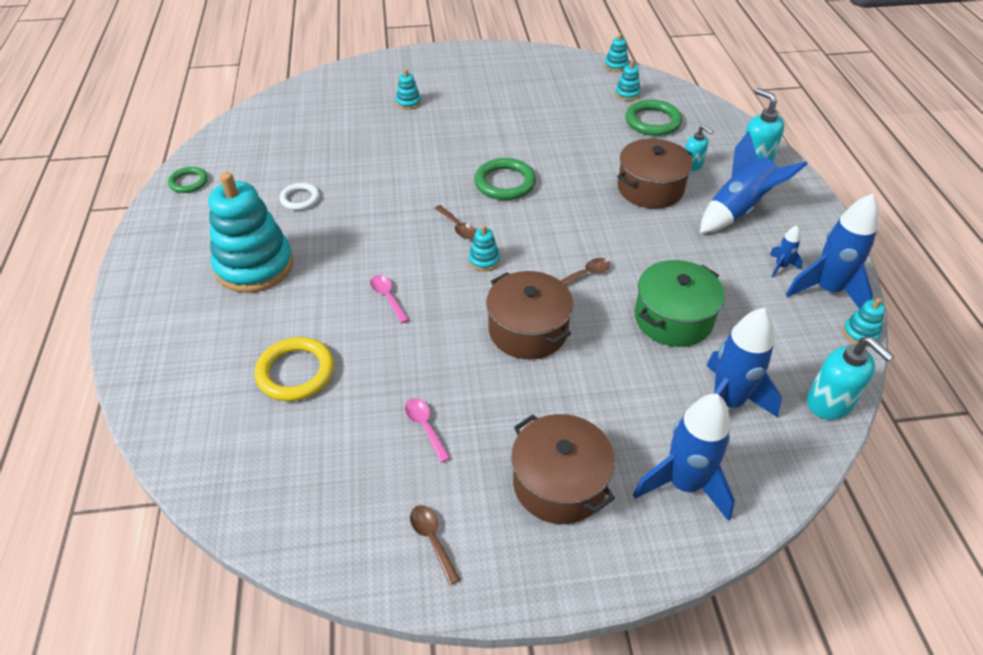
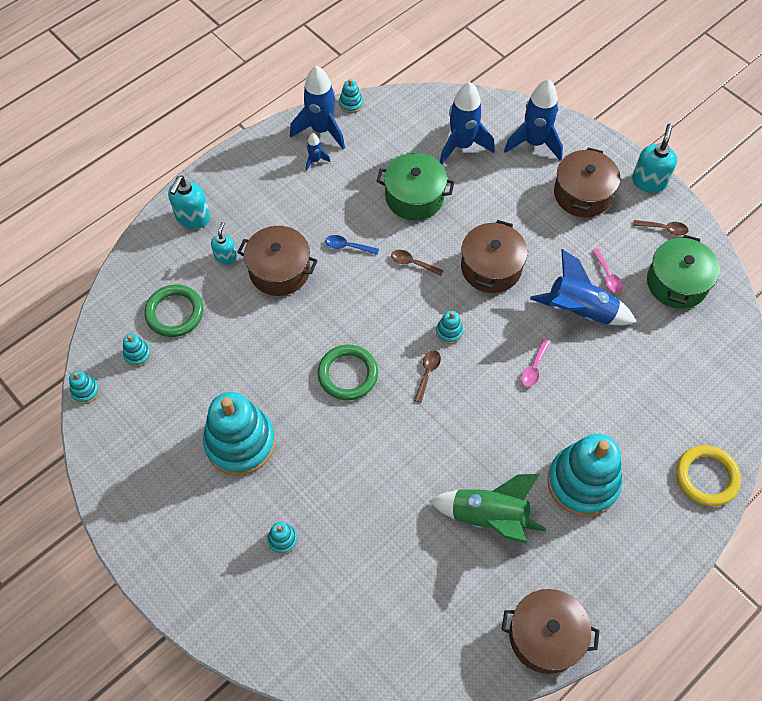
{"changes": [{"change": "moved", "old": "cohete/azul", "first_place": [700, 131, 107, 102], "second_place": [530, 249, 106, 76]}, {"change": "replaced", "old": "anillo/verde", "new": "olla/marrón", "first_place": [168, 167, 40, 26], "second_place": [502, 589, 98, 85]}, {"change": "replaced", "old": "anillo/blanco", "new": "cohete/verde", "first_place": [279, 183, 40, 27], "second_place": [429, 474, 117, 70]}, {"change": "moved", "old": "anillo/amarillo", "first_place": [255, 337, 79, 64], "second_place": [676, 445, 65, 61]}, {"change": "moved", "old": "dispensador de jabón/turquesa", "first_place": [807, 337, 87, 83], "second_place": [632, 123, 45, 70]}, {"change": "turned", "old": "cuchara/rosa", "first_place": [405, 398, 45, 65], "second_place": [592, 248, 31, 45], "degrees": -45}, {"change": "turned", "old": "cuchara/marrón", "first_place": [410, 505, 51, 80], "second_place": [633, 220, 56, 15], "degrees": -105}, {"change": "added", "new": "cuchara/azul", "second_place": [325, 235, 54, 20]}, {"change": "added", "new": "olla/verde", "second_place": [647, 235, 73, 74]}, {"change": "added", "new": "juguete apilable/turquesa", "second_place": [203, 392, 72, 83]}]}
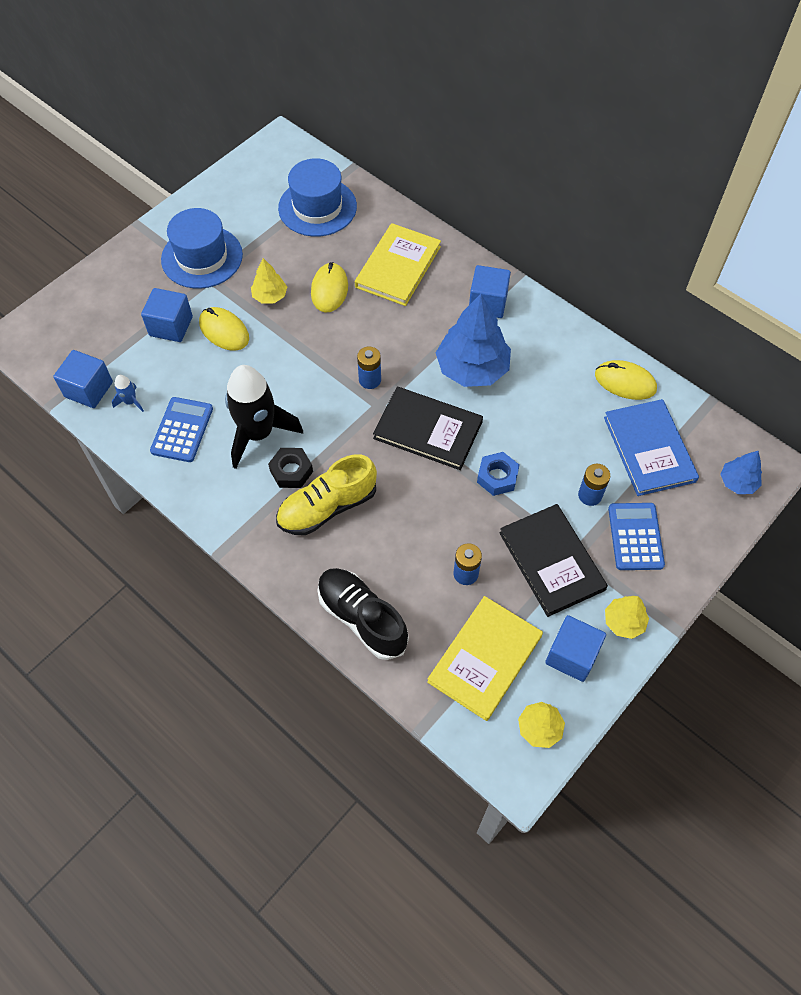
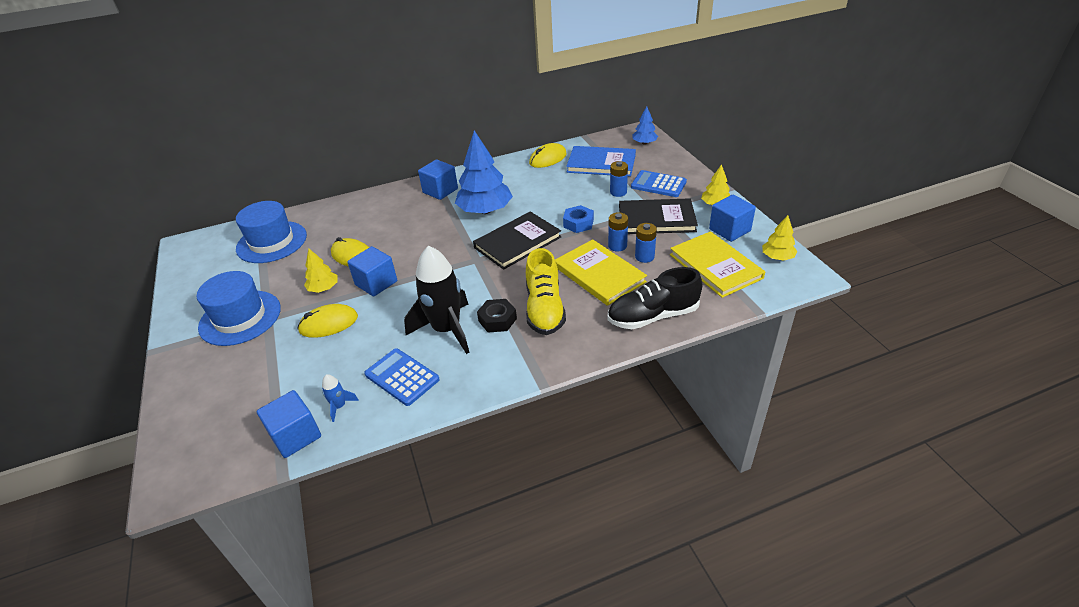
{"changes": [{"change": "moved", "old": "libro/amarillo", "first_place": [355, 223, 86, 83], "second_place": [555, 239, 92, 67]}, {"change": "moved", "old": "cubo/azul", "first_place": [141, 288, 52, 54], "second_place": [347, 246, 50, 51]}, {"change": "moved", "old": "pila/azul", "first_place": [357, 346, 24, 43], "second_place": [608, 212, 20, 40]}]}
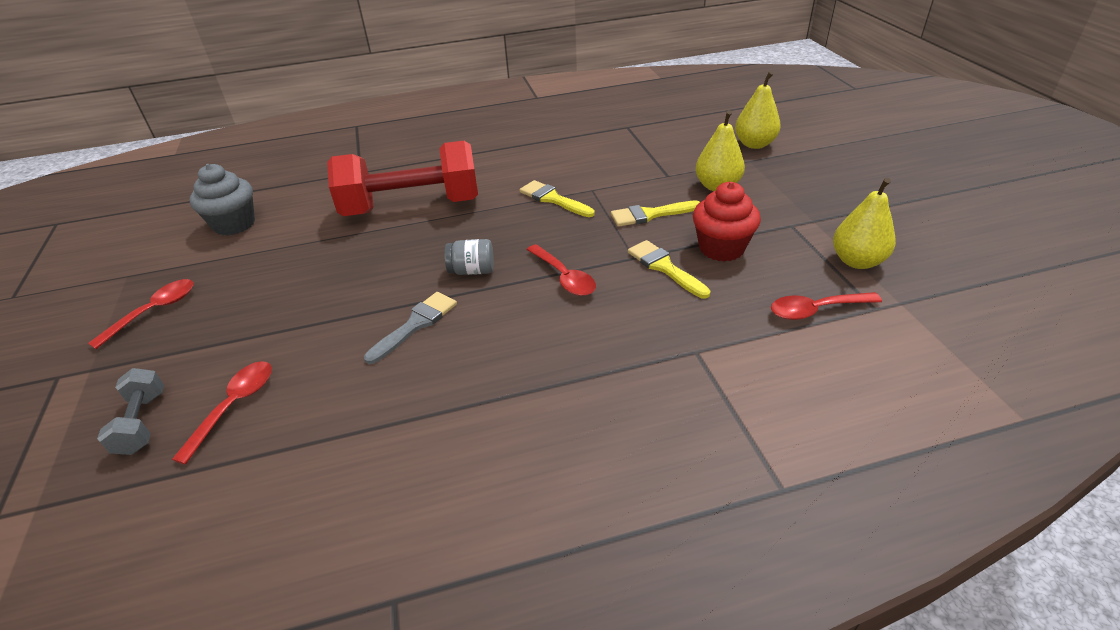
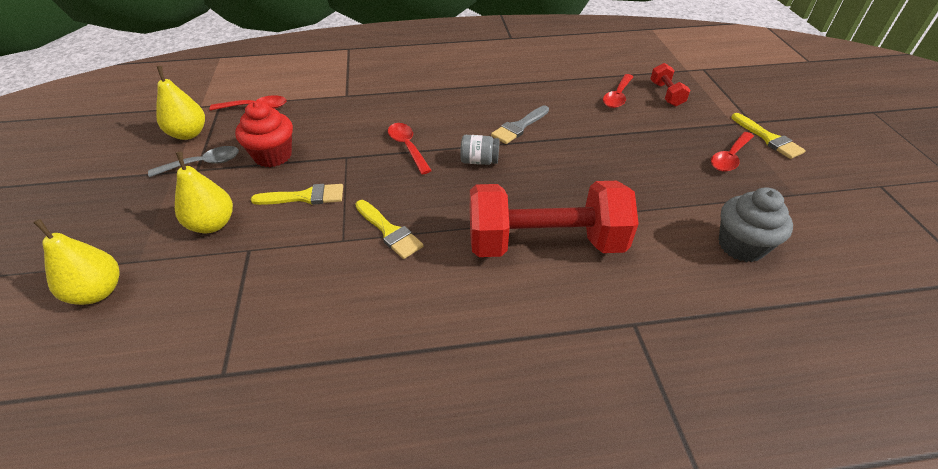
{"changes": [{"change": "moved", "old": "pincel/amarillo", "first_place": [628, 240, 82, 58], "second_place": [732, 113, 74, 46]}, {"change": "recoloured", "old": "mancuerna/gris", "new": "mancuerna/rojo", "first_place": [97, 368, 67, 87], "second_place": [650, 63, 40, 44]}, {"change": "added", "new": "cuchara/gris", "second_place": [148, 146, 91, 31]}]}
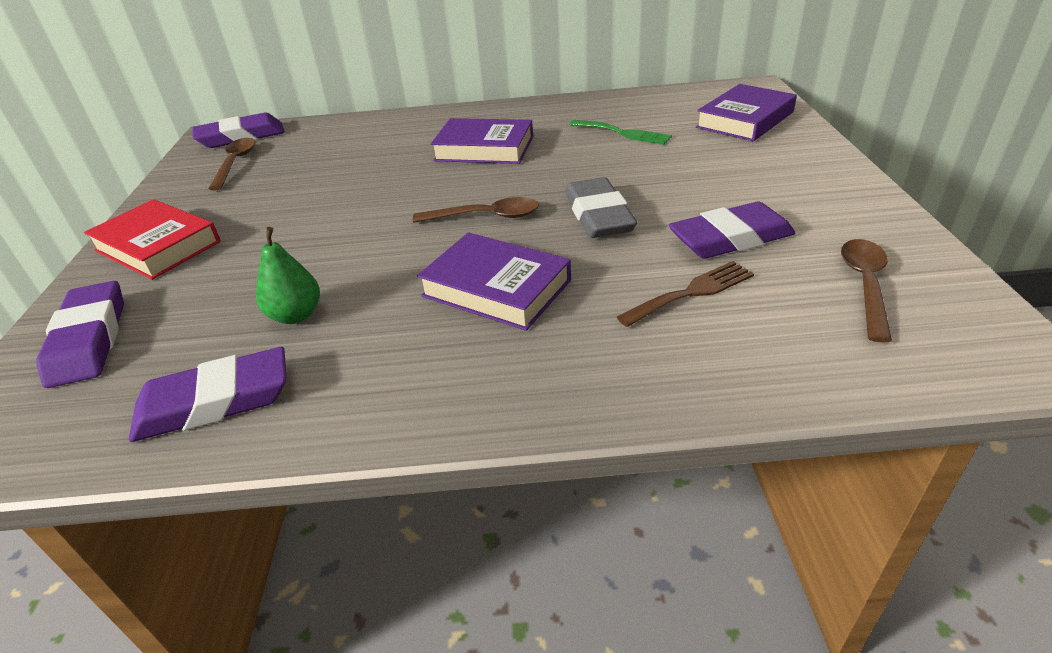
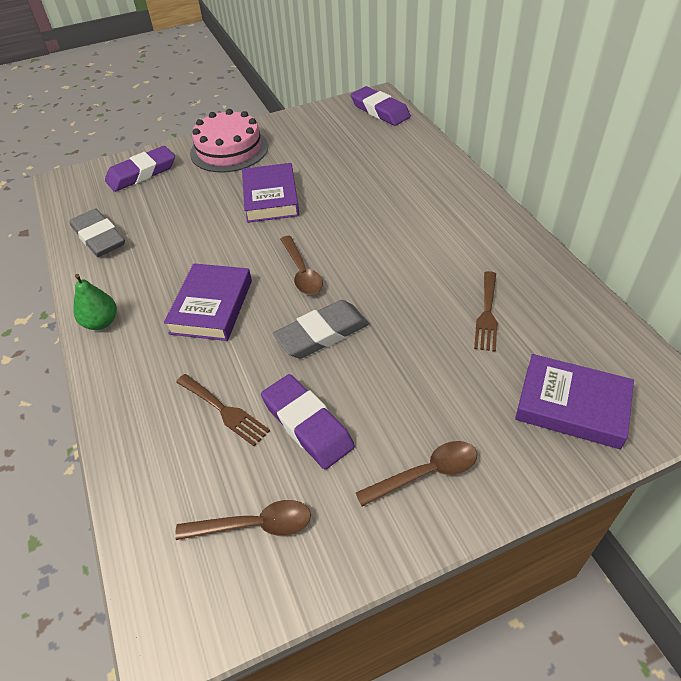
{"changes": [{"change": "moved", "old": "libro/morado", "first_place": [431, 118, 102, 46], "second_place": [242, 163, 57, 60]}, {"change": "recoloured", "old": "tenedor/verde", "new": "tenedor/marrón", "first_place": [570, 120, 102, 25], "second_place": [474, 271, 24, 81]}, {"change": "moved", "old": "cuchara/marrón", "first_place": [208, 138, 48, 52], "second_place": [356, 441, 121, 65]}, {"change": "replaced", "old": "libro/rojo", "new": "tarta/rosa", "first_place": [84, 199, 137, 81], "second_place": [190, 109, 78, 64]}, {"change": "moved", "old": "pera/verde", "first_place": [256, 227, 64, 97], "second_place": [73, 274, 44, 56]}, {"change": "recoloured", "old": "goma de borrar/morado", "new": "goma de borrar/gris", "first_place": [129, 347, 158, 95], "second_place": [70, 209, 55, 48]}]}
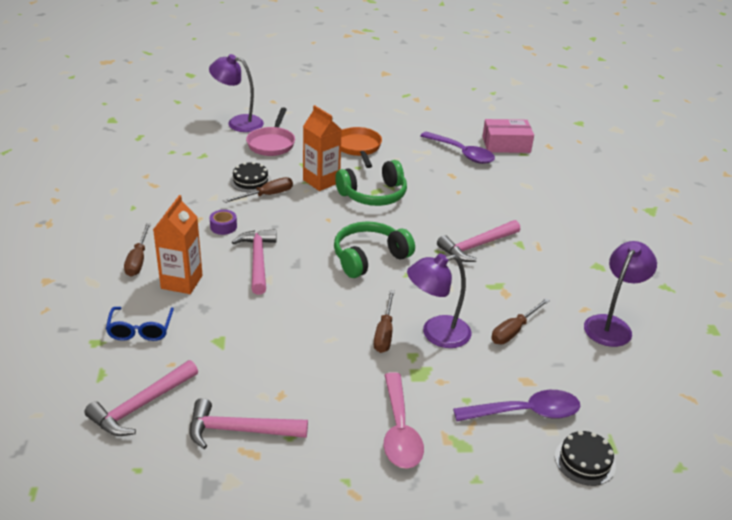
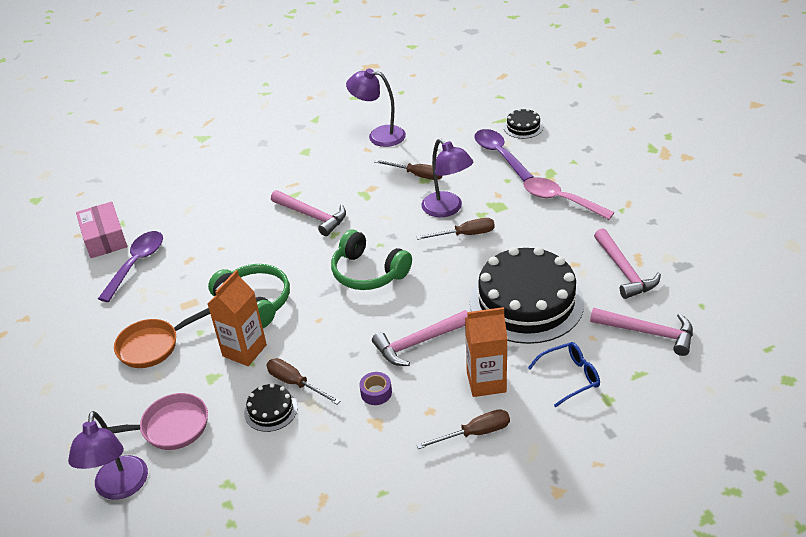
{"changes": [{"change": "turned", "old": "cuchara/rosa", "first_place": [384, 372, 40, 97], "second_place": [523, 177, 92, 43], "degrees": -120}, {"change": "added", "new": "tarta/negro", "second_place": [470, 247, 114, 97]}]}
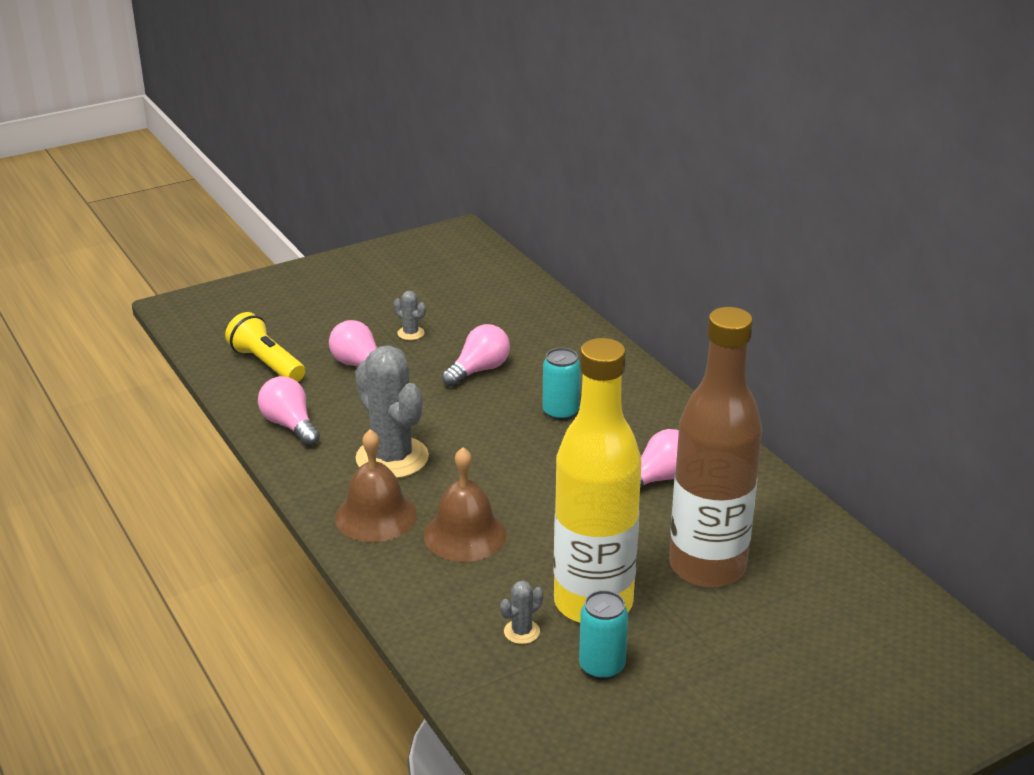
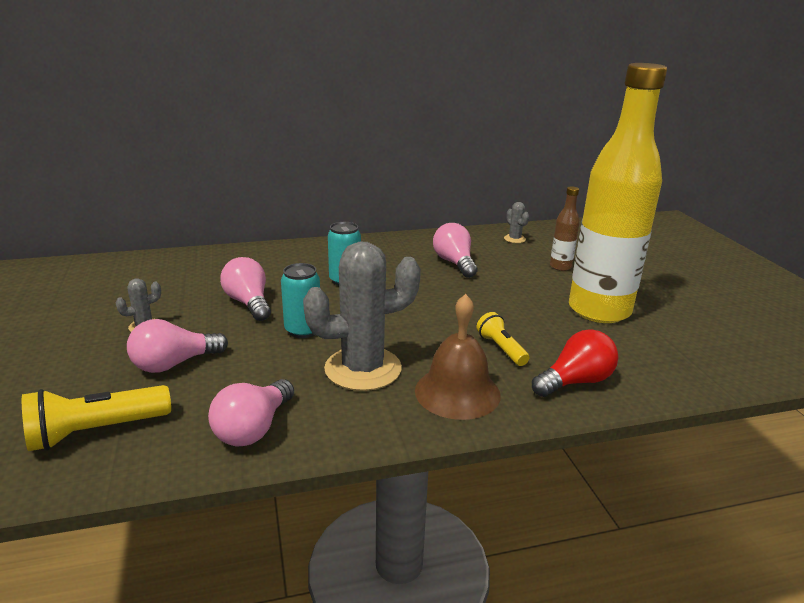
{"changes": [{"change": "resized", "old": "botella/marrón", "first_place": [669, 307, 93, 280], "second_place": [550, 186, 30, 85], "factor": 0.4}, {"change": "turned", "old": "bombilla/rosa", "first_place": [258, 376, 62, 70], "second_place": [208, 379, 86, 67], "degrees": -45}, {"change": "replaced", "old": "campana/marrón", "new": "lámpara de mano/amarillo", "first_place": [424, 447, 83, 115], "second_place": [476, 312, 53, 54]}, {"change": "moved", "old": "cactus/gris", "first_place": [500, 580, 43, 64], "second_place": [504, 202, 25, 41]}, {"change": "moved", "old": "lata/turquesa", "first_place": [579, 590, 49, 90], "second_place": [281, 263, 39, 75]}, {"change": "added", "new": "bombilla/rojo", "second_place": [532, 329, 86, 68]}]}
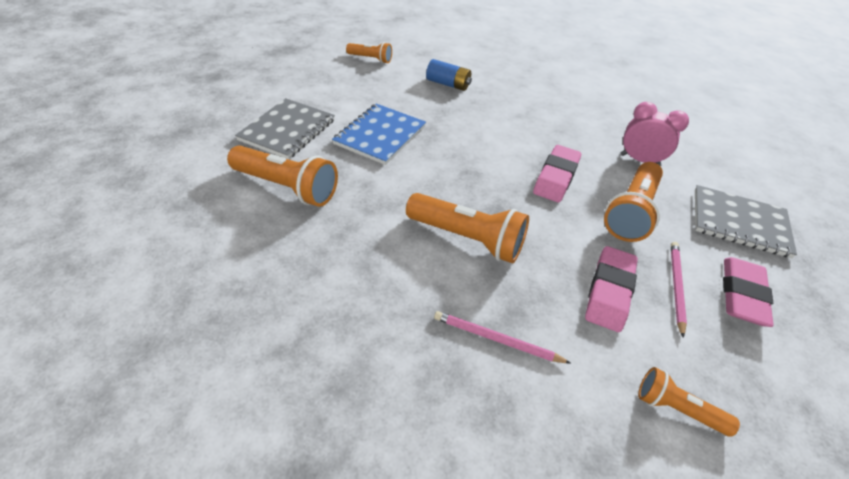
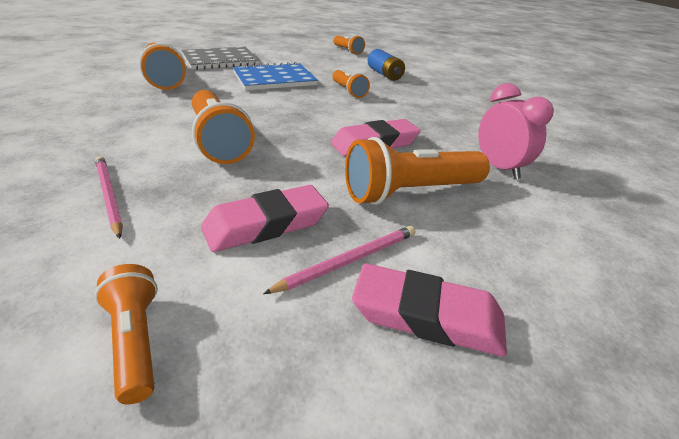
{"changes": [{"change": "removed", "old": "cuaderno/gris", "first_place": [695, 185, 102, 73]}, {"change": "turned", "old": "goma de borrar/rosa", "first_place": [723, 257, 51, 70], "second_place": [352, 264, 155, 93], "degrees": 45}, {"change": "added", "new": "lámpara de mano/naranja", "second_place": [332, 70, 38, 28]}]}
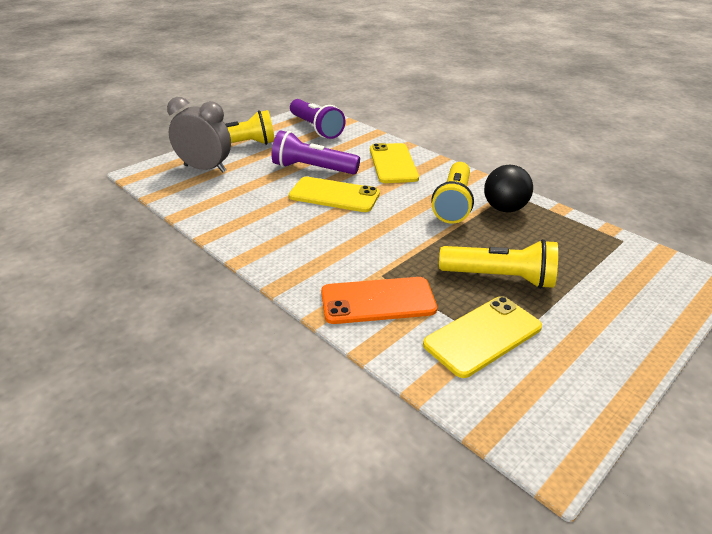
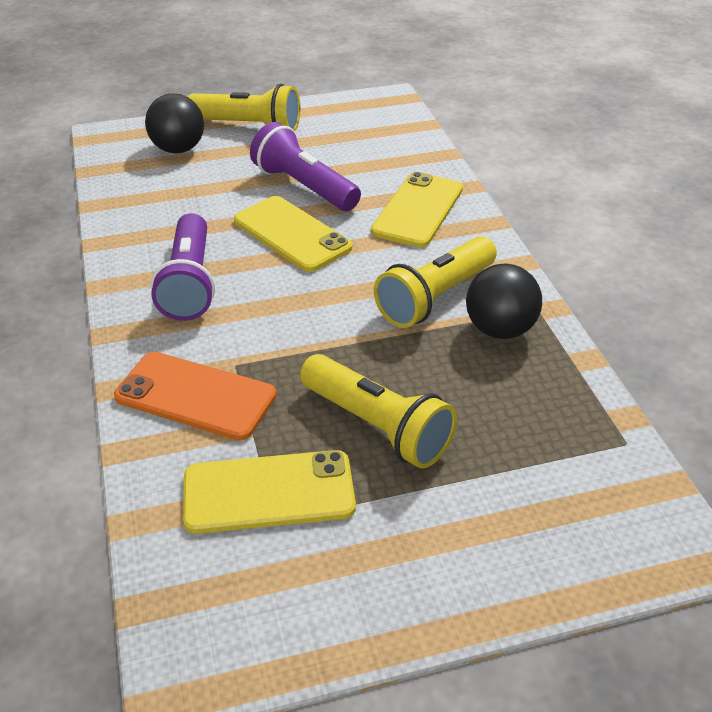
{"changes": [{"change": "replaced", "old": "despertador/gris", "new": "pelota/negro", "first_place": [167, 97, 64, 76], "second_place": [145, 93, 59, 60]}, {"change": "moved", "old": "lámpara de mano/morado", "first_place": [290, 99, 56, 40], "second_place": [151, 213, 64, 108]}]}
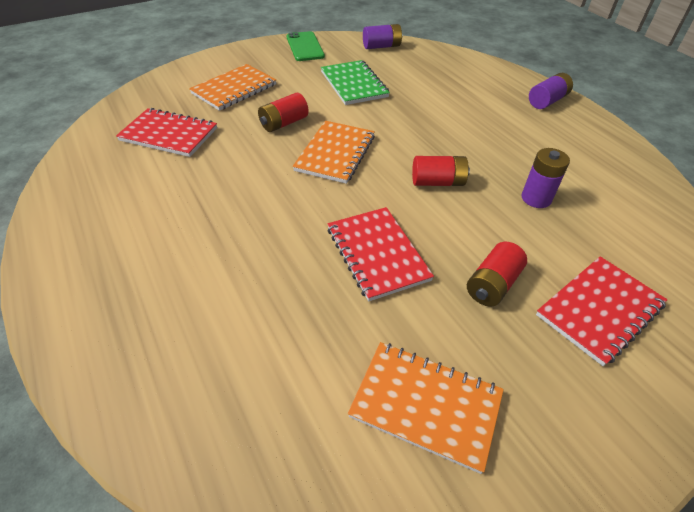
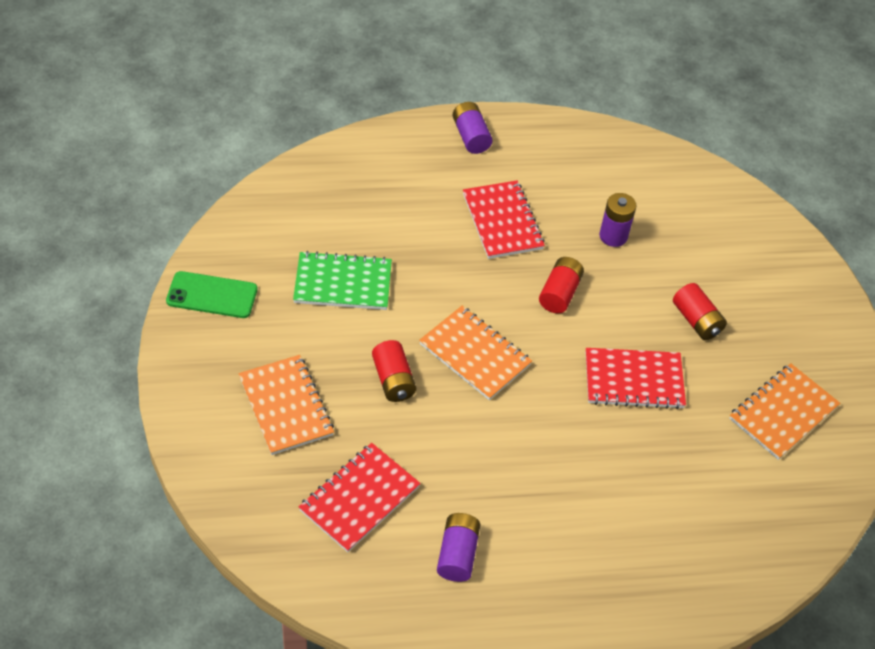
{"changes": [{"change": "moved", "old": "pila/morado", "first_place": [363, 24, 39, 25], "second_place": [437, 513, 44, 69]}, {"change": "moved", "old": "cuaderno/rojo", "first_place": [536, 256, 131, 110], "second_place": [463, 181, 82, 78]}]}
